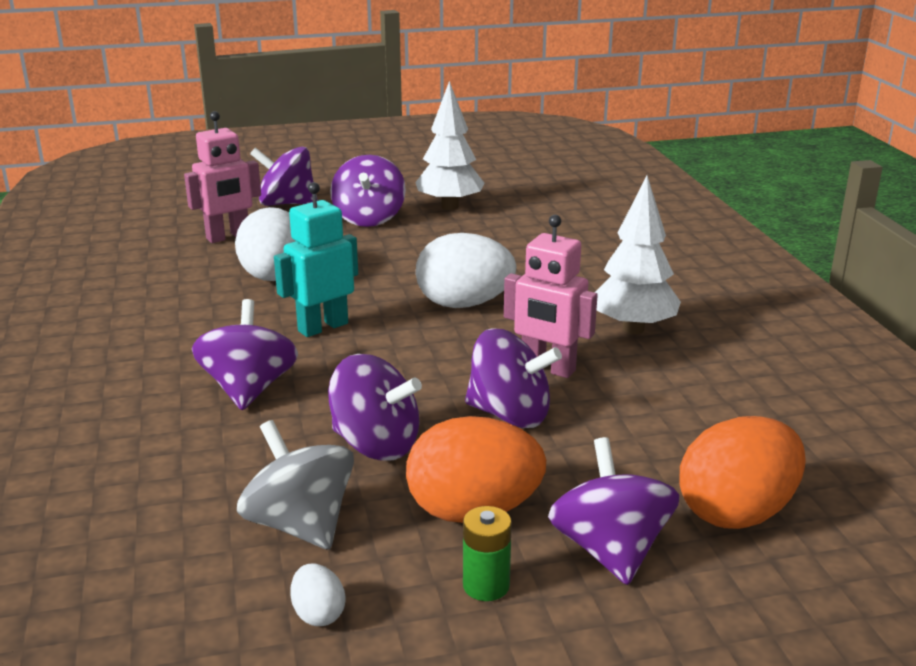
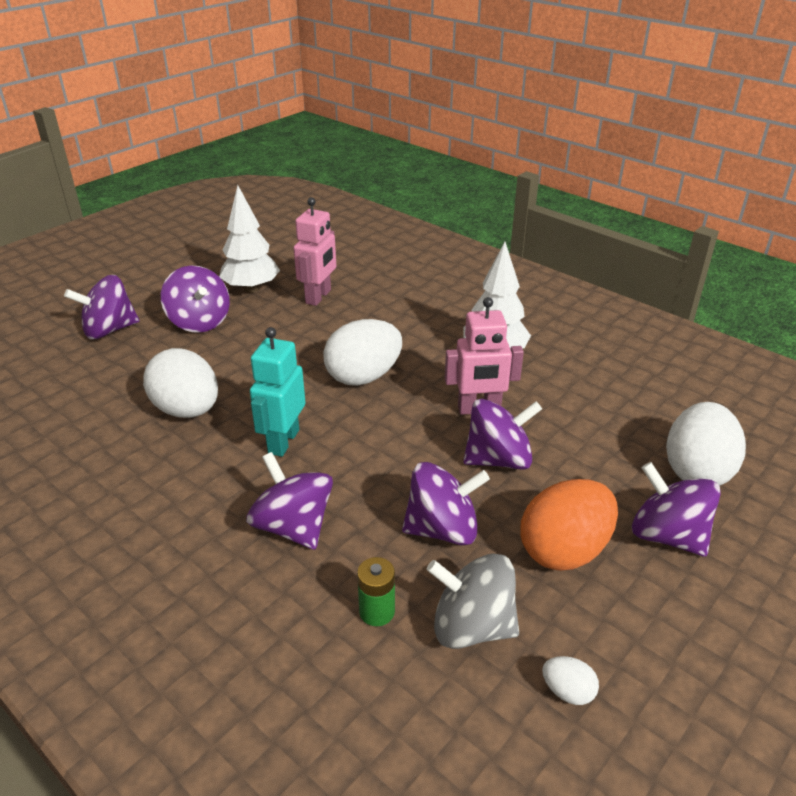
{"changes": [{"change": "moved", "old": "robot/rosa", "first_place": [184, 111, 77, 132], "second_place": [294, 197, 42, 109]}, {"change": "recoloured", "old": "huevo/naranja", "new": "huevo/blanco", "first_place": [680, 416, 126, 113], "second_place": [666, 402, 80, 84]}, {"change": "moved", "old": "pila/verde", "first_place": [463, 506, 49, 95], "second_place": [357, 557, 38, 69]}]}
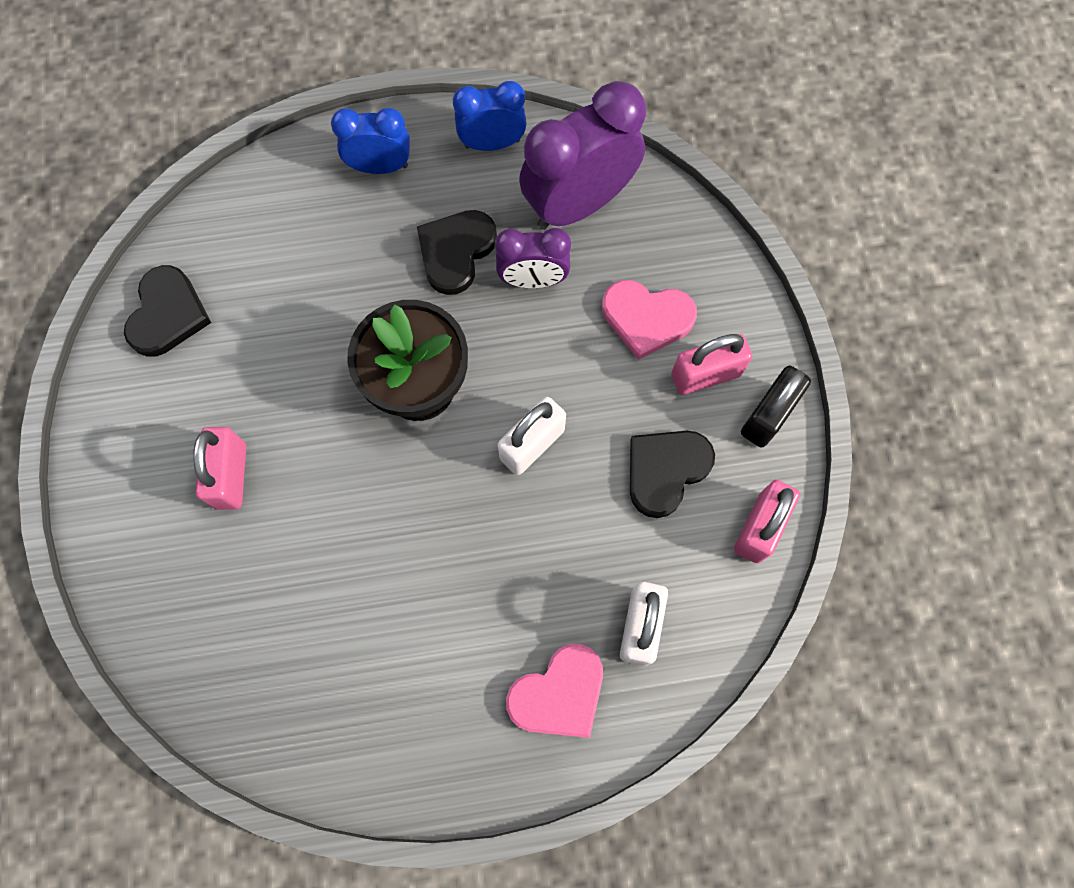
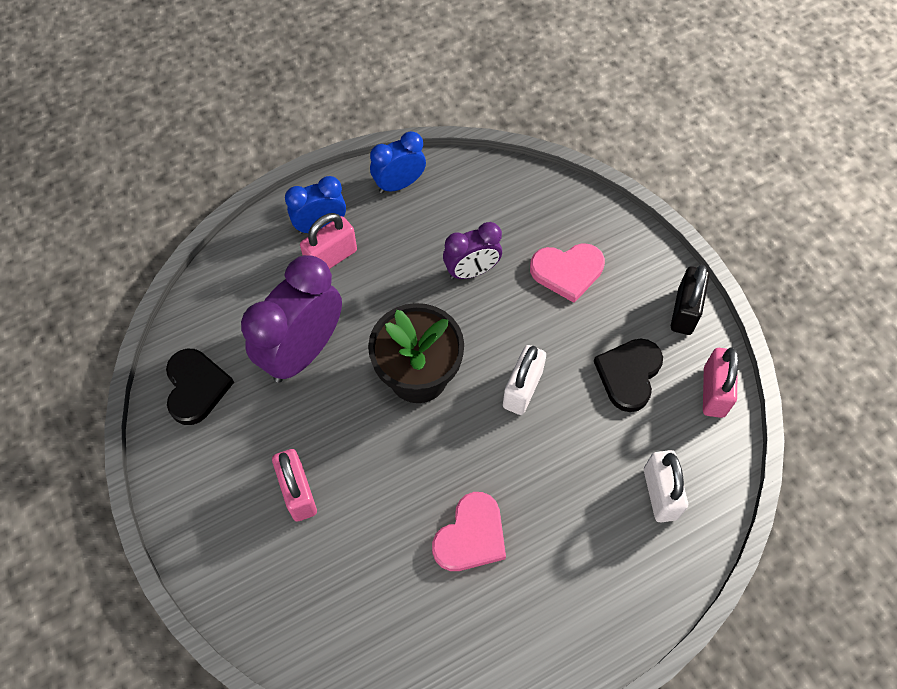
{"changes": [{"change": "moved", "old": "despertador/morado", "first_place": [519, 81, 127, 149], "second_place": [241, 255, 101, 128]}, {"change": "removed", "old": "corazón/negro", "first_place": [417, 210, 80, 85]}, {"change": "moved", "old": "candado/rosa", "first_place": [671, 334, 81, 61], "second_place": [300, 213, 57, 56]}, {"change": "moved", "old": "corazón/rosa", "first_place": [506, 644, 97, 94], "second_place": [432, 492, 74, 79]}]}
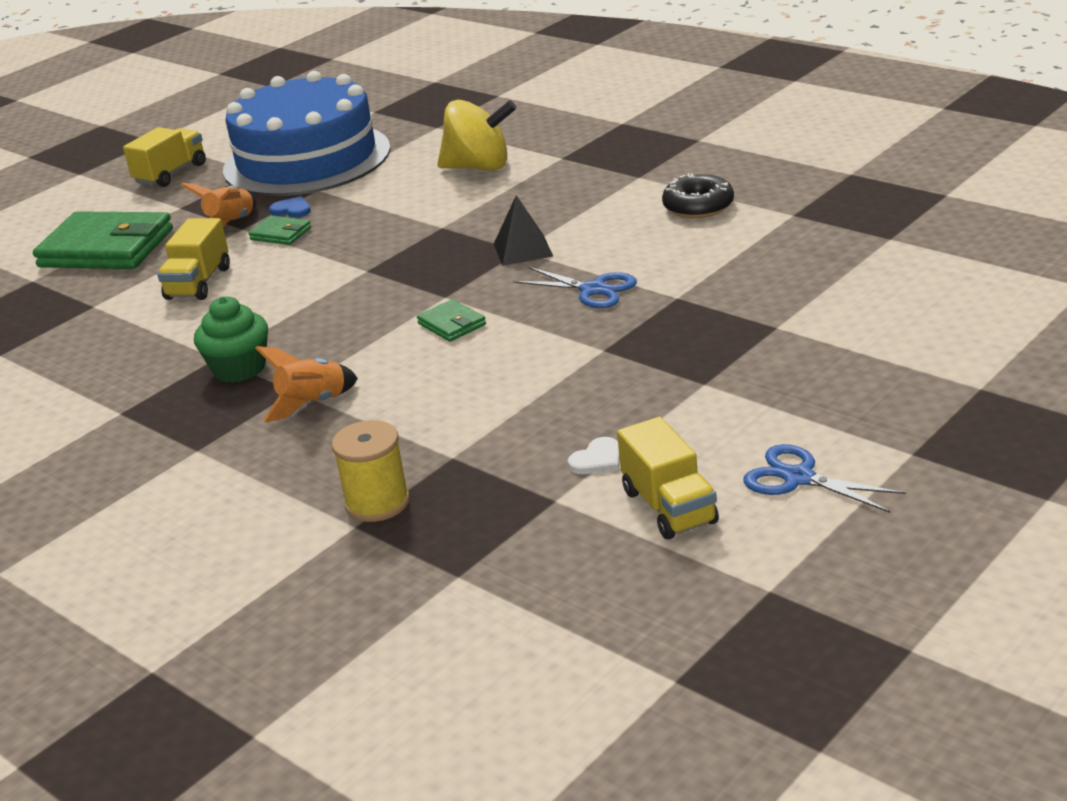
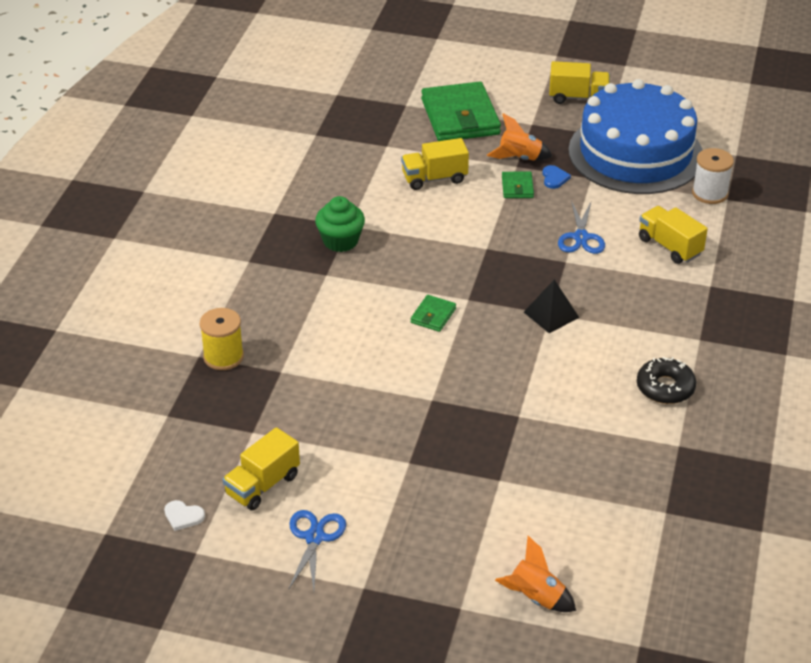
{"changes": [{"change": "replaced", "old": "peonza/amarillo", "new": "camión/amarillo", "first_place": [437, 100, 80, 71], "second_place": [639, 206, 69, 58]}, {"change": "moved", "old": "tijeras/azul", "first_place": [513, 267, 124, 41], "second_place": [558, 200, 47, 54]}, {"change": "moved", "old": "cohete/naranja", "first_place": [255, 346, 103, 76], "second_place": [495, 536, 81, 76]}, {"change": "moved", "old": "corazón/blanco", "first_place": [568, 437, 52, 37], "second_place": [164, 500, 41, 31]}, {"change": "added", "new": "carrete/blanco", "second_place": [692, 148, 42, 56]}]}
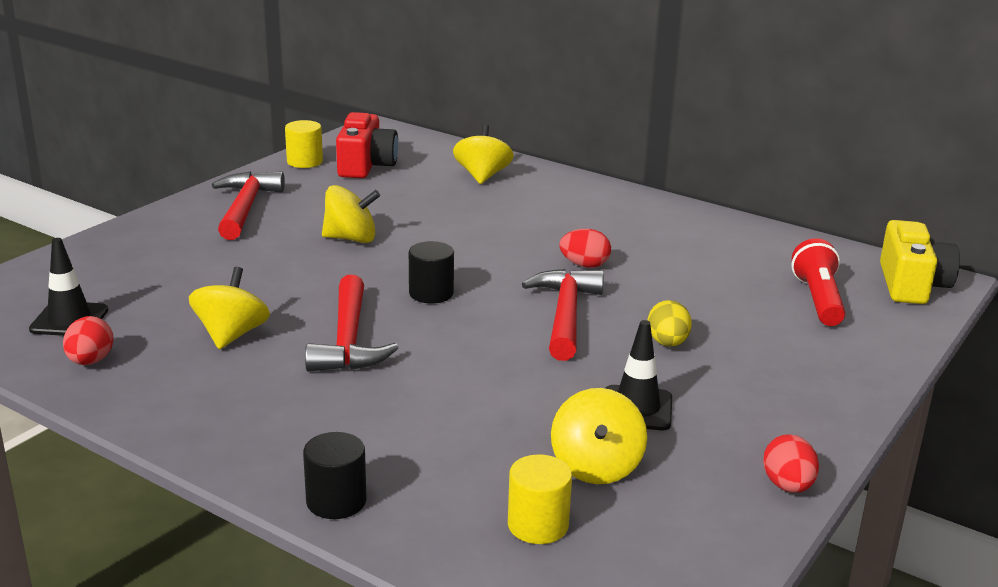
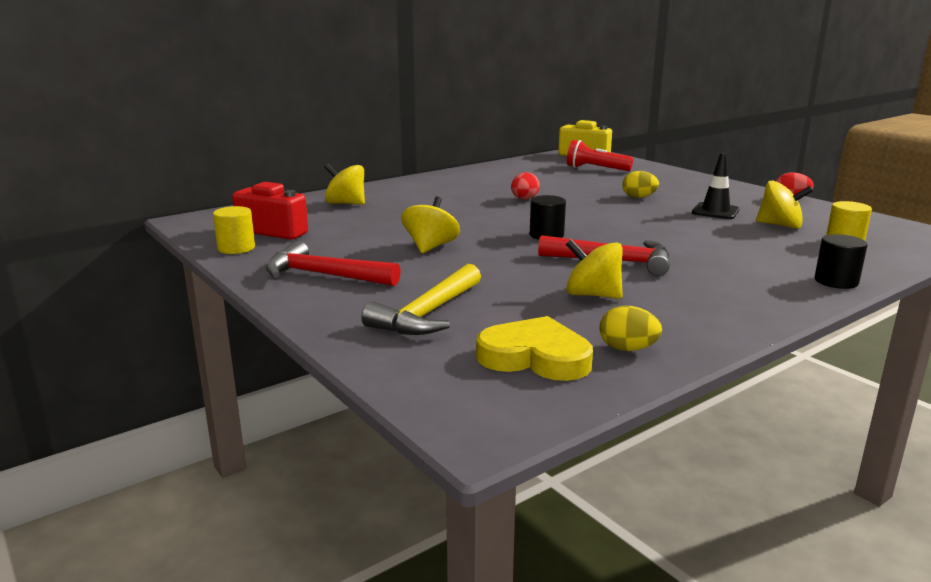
{"changes": [{"change": "replaced", "old": "cono de tráfico/negro", "new": "corazón/amarillo", "first_place": [29, 238, 79, 98], "second_place": [476, 316, 117, 65]}, {"change": "removed", "old": "martillo/rojo", "first_place": [522, 269, 82, 92]}, {"change": "recoloured", "old": "huevo/rojo", "new": "huevo/amarillo", "first_place": [63, 316, 51, 49], "second_place": [600, 306, 62, 45]}, {"change": "added", "new": "martillo/amarillo", "second_place": [362, 264, 119, 71]}]}
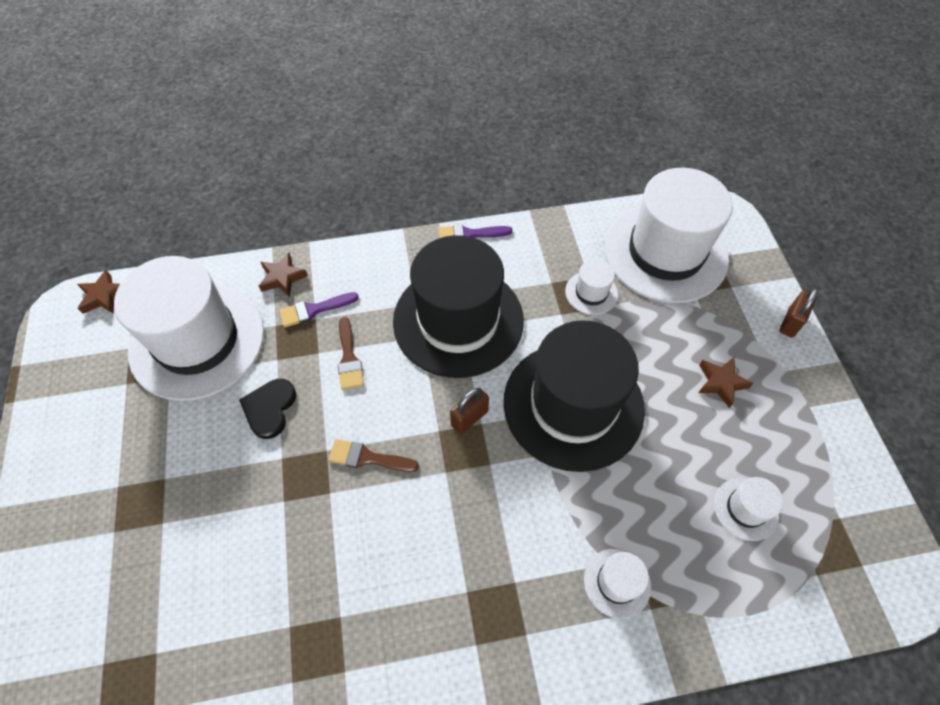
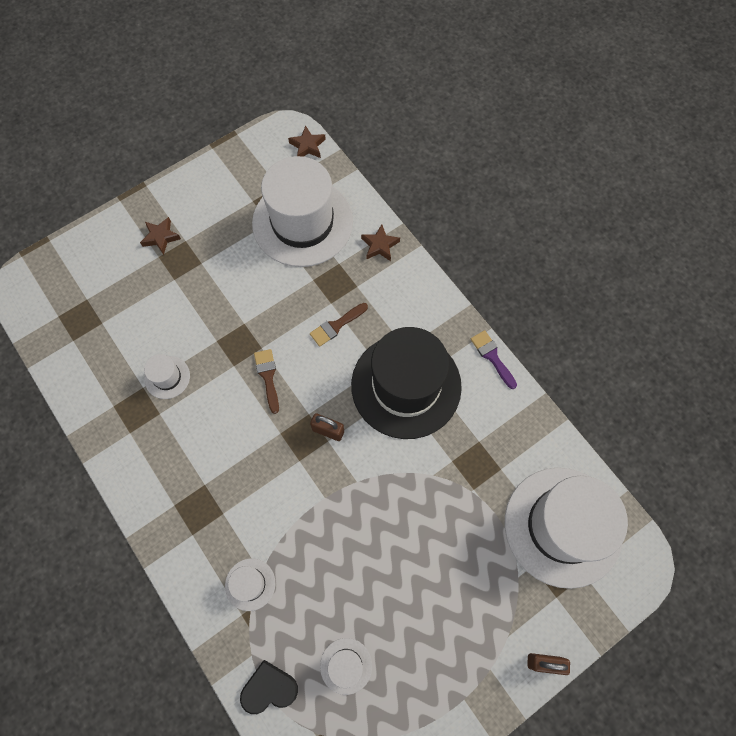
{"changes": [{"change": "moved", "old": "sombrero/blanco", "first_place": [565, 259, 53, 56], "second_place": [144, 354, 46, 45]}, {"change": "removed", "old": "pincel/morado", "first_place": [279, 292, 80, 36]}, {"change": "removed", "old": "sombrero/negro", "first_place": [503, 320, 142, 152]}, {"change": "moved", "old": "estrella/marrón", "first_place": [698, 357, 56, 51], "second_place": [140, 217, 41, 38]}, {"change": "moved", "old": "corazón/negro", "first_place": [239, 379, 57, 60], "second_place": [240, 660, 58, 54]}]}
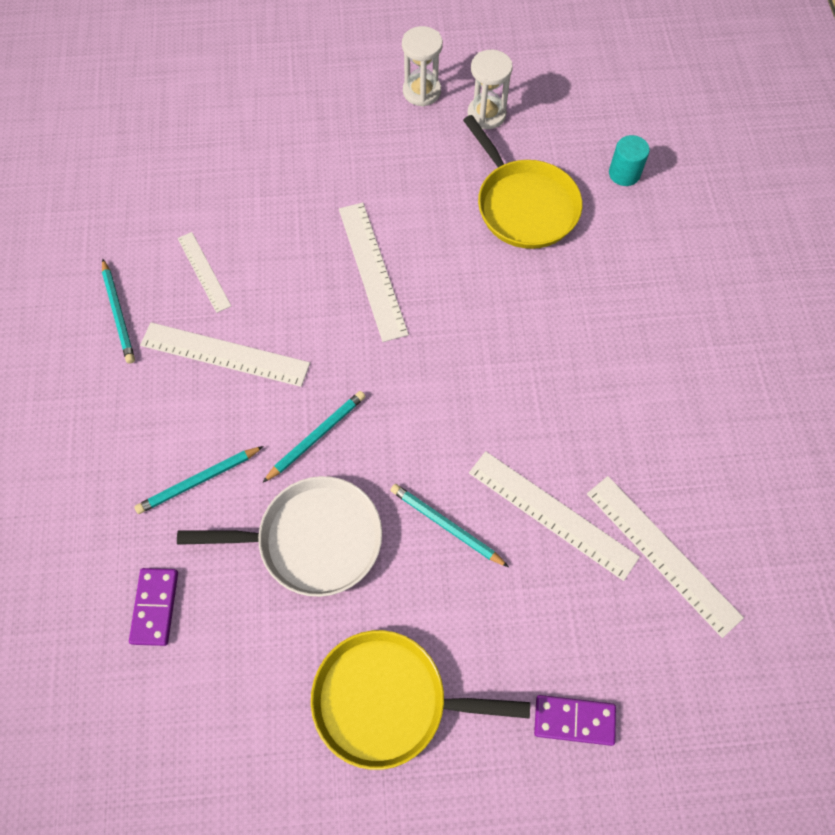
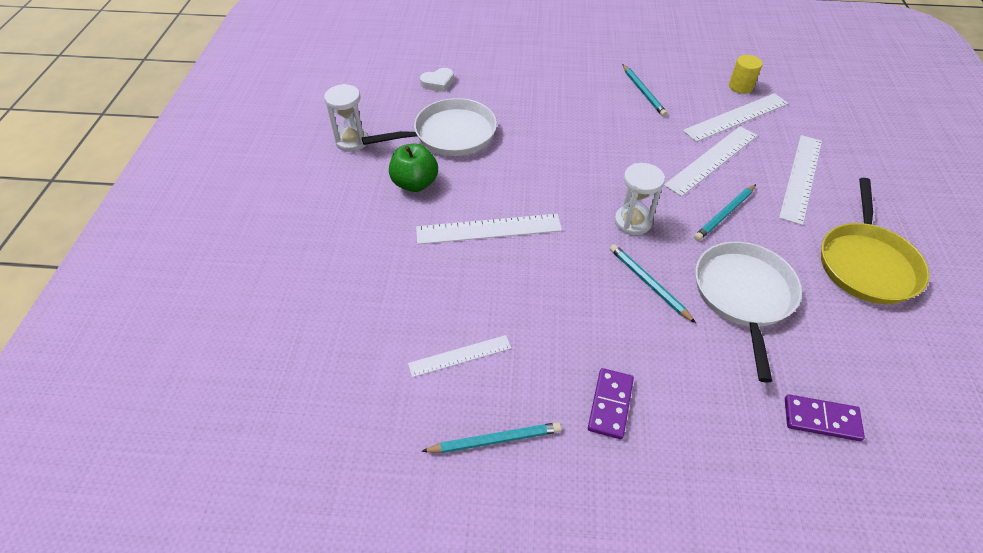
{"changes": [{"change": "moved", "old": "reloj de arena/blanco", "first_place": [402, 26, 41, 81], "second_place": [614, 163, 51, 72]}, {"change": "recoloured", "old": "sartén/amarillo", "new": "sartén/blanco", "first_place": [463, 115, 119, 134], "second_place": [362, 98, 135, 58]}, {"change": "replaced", "old": "cilindro/turquesa", "new": "corazón/blanco", "first_place": [609, 135, 41, 51], "second_place": [420, 68, 34, 24]}, {"change": "moved", "old": "regla/blanco", "first_place": [140, 322, 170, 65], "second_place": [779, 135, 43, 90]}, {"change": "moved", "old": "lápiz/turquesa", "first_place": [134, 446, 130, 68], "second_place": [622, 64, 45, 53]}, {"change": "moved", "old": "ficha de dominó/morado", "first_place": [534, 695, 82, 51], "second_place": [588, 368, 46, 71]}, {"change": "added", "new": "cilindro/amarillo", "second_place": [729, 55, 34, 39]}, {"change": "added", "new": "manzana/verde", "second_place": [389, 143, 49, 49]}]}
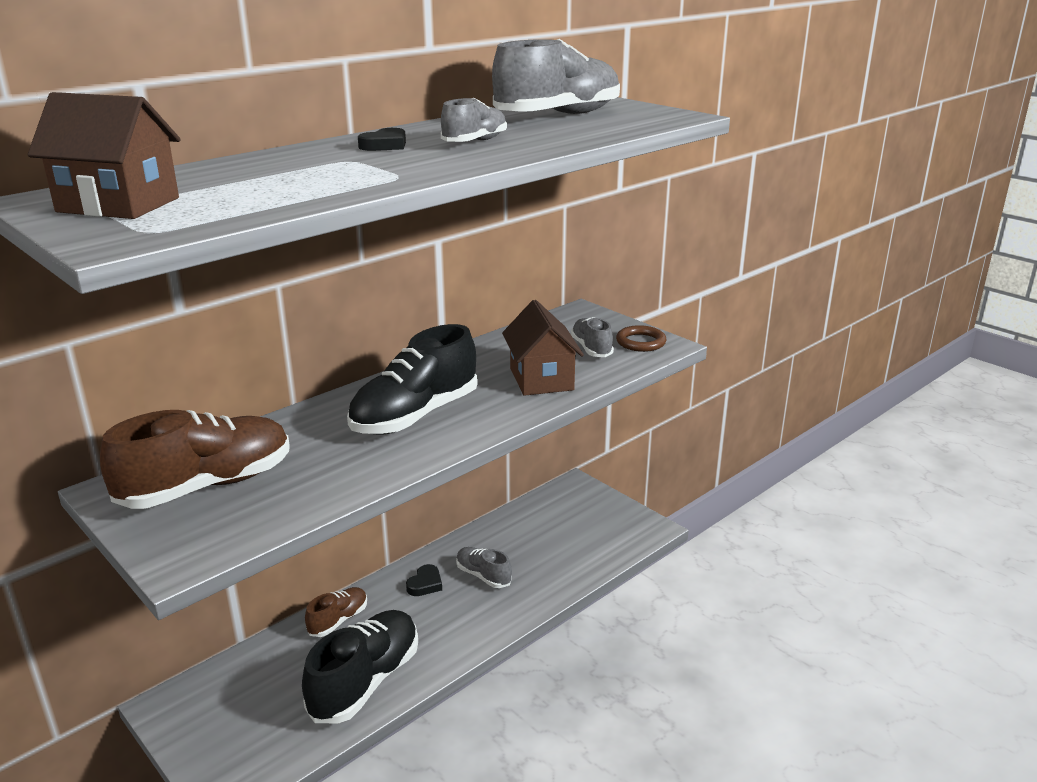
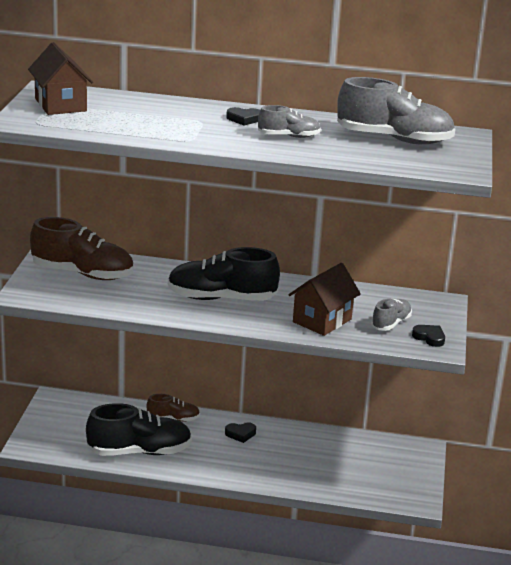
{"changes": [{"change": "replaced", "old": "anillo/marrón", "new": "corazón/negro", "first_place": [616, 325, 50, 27], "second_place": [412, 325, 33, 22]}, {"change": "removed", "old": "zapato/gris", "first_place": [456, 547, 56, 41]}]}
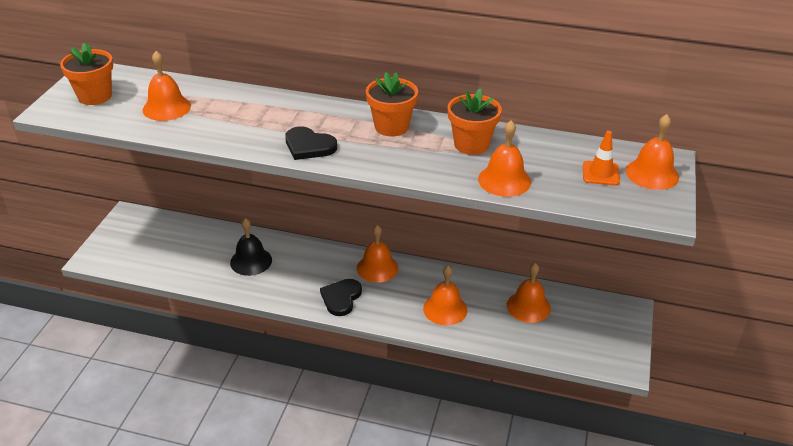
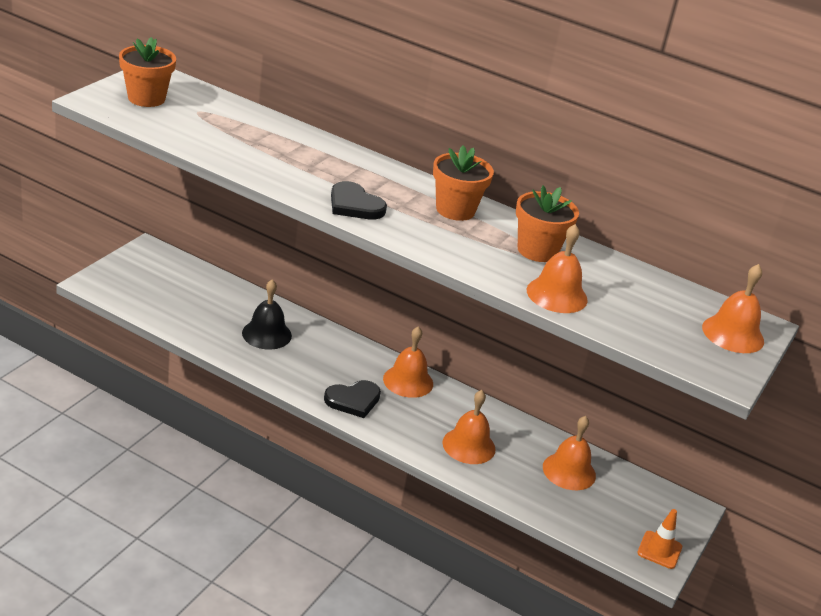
{"changes": [{"change": "removed", "old": "campana/naranja", "first_place": [142, 51, 49, 70]}, {"change": "moved", "old": "cono de tráfico/naranja", "first_place": [583, 131, 37, 55], "second_place": [637, 509, 45, 60]}, {"change": "turned", "old": "corazón/negro", "first_place": [320, 279, 42, 37], "second_place": [324, 380, 57, 38], "degrees": -150}]}
